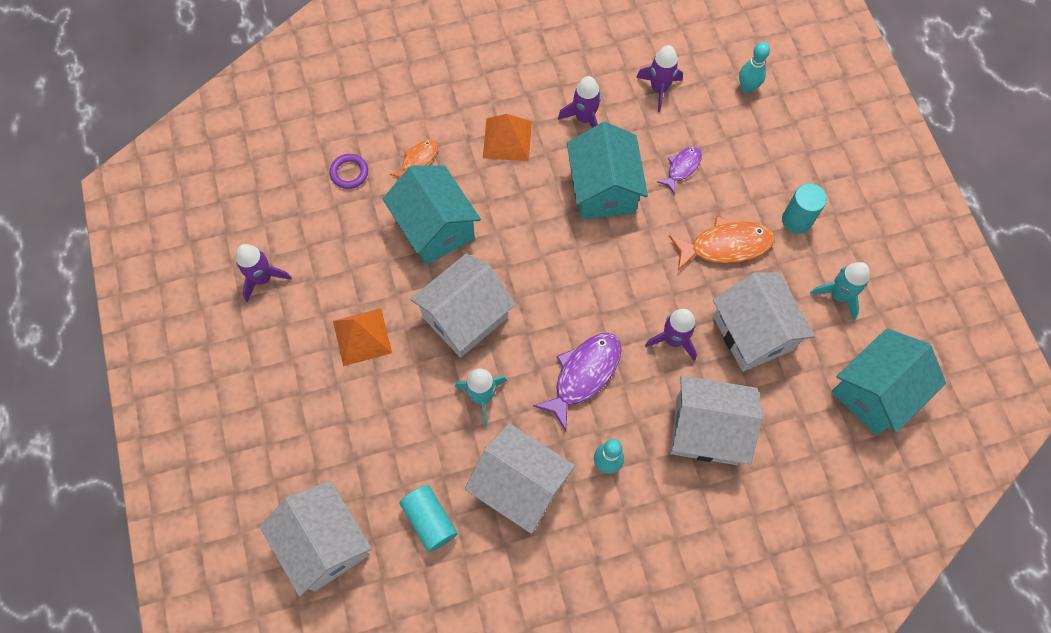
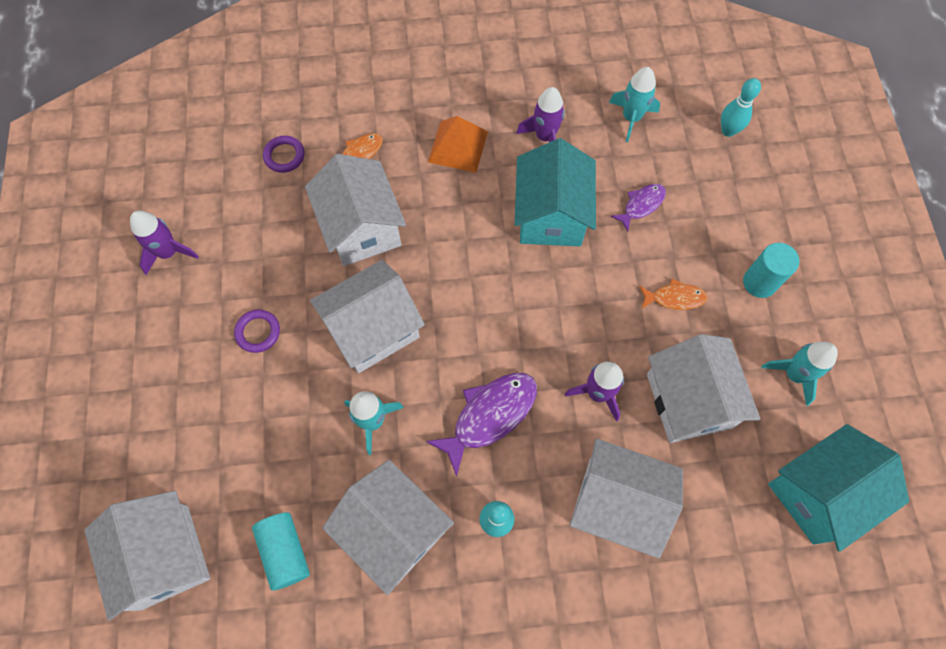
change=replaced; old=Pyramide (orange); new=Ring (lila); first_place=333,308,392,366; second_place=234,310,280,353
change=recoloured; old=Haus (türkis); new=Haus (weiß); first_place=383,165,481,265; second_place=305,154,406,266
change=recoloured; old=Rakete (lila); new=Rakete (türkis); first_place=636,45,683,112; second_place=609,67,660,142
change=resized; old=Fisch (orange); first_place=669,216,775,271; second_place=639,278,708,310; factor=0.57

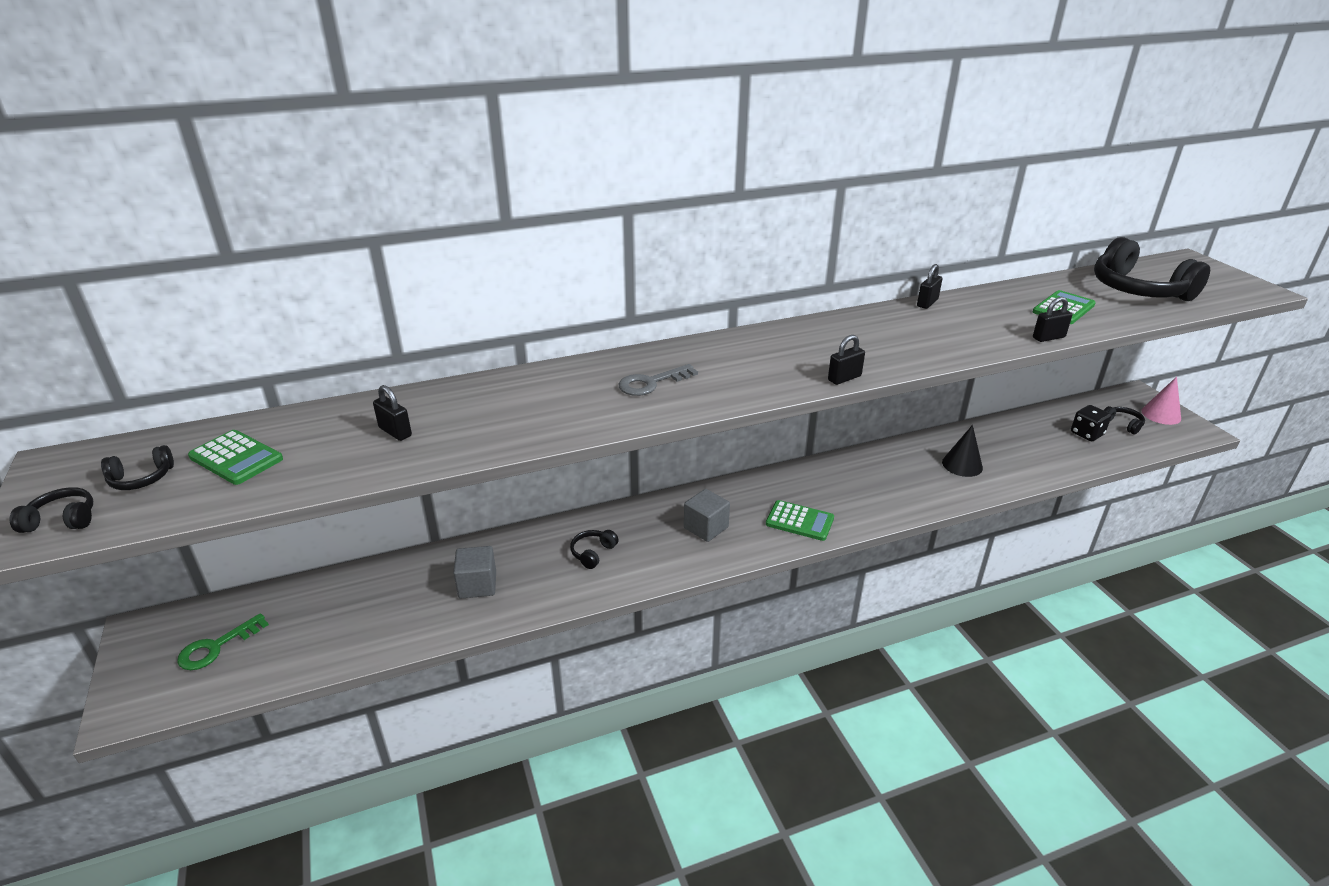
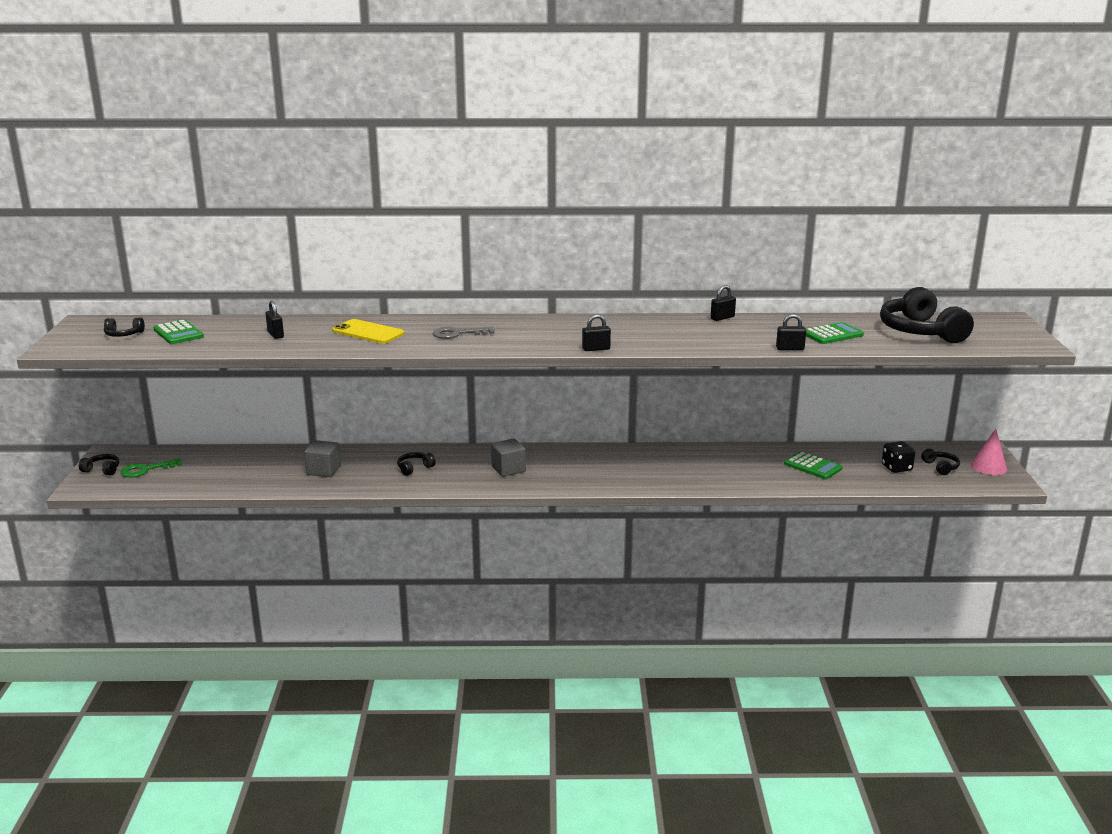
change=moved; old=Kopfhörer (schwarz); first_place=10,487,93,533; second_place=79,454,120,475
change=moved; old=Taschenrechner (grün); first_place=766,500,834,541; second_place=784,451,842,479
change=removed; old=Kegel (schwarz); first_place=942,425,983,477
change=added; new=Handy (gelb); second_place=332,319,404,344

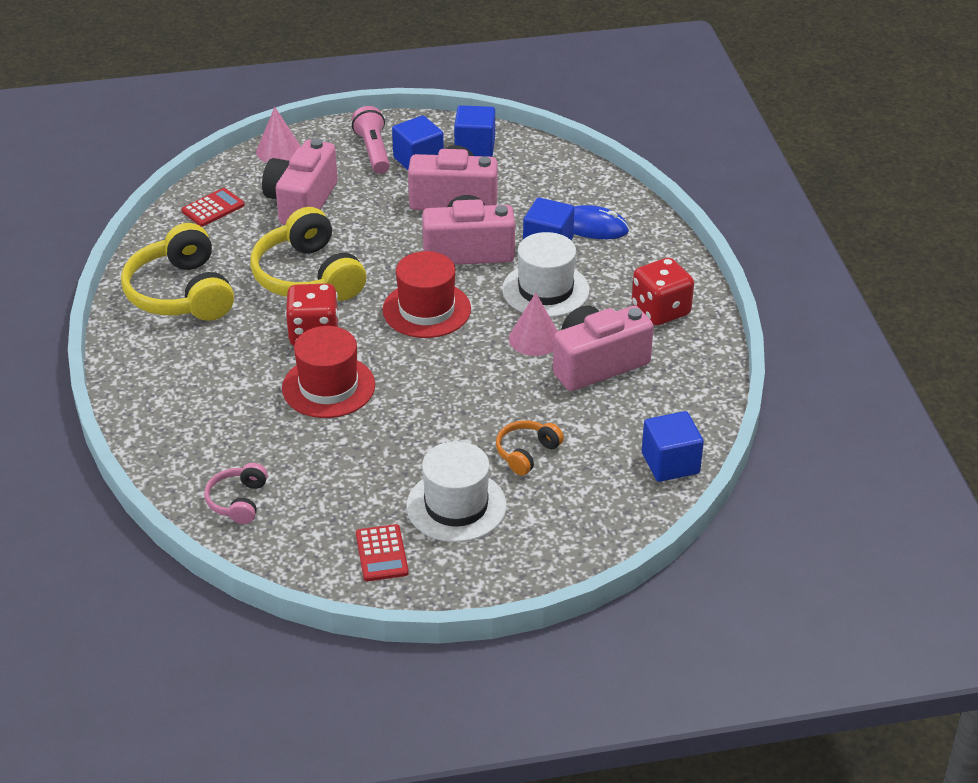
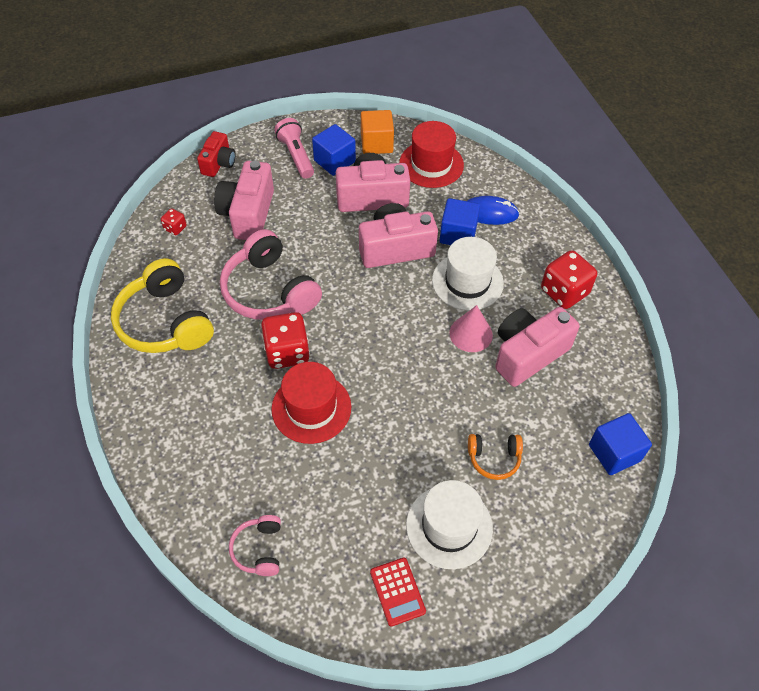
change=replaced; old=Taschenrechner (rot); new=Spielwürfel (rot); first_place=181,188,245,227; second_place=161,208,187,235
change=recoloured; old=Kopfhörer (gelb); new=Kopfhörer (rosa); first_place=250,207,366,301; second_place=220,229,322,320
change=replaced; old=Kegel (rosa); new=Kamera (rot); first_place=256,107,301,163; second_place=197,131,236,177
change=moved; old=Hut (rot); first_place=382,251,471,338; second_place=399,121,464,188
change=recoloured; old=Kubus (blau); new=Kubus (orange); first_place=454,105,495,157; second_place=361,110,394,154
change=turned; old=Kopfhörer (orange); first_place=496,420,564,476; second_place=468,434,523,480; degrees=-120

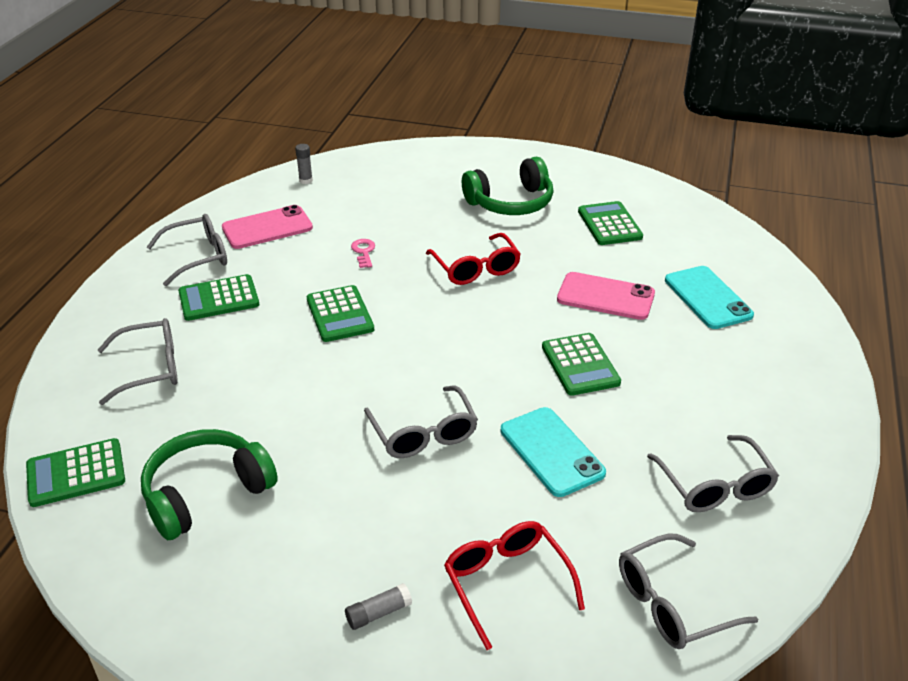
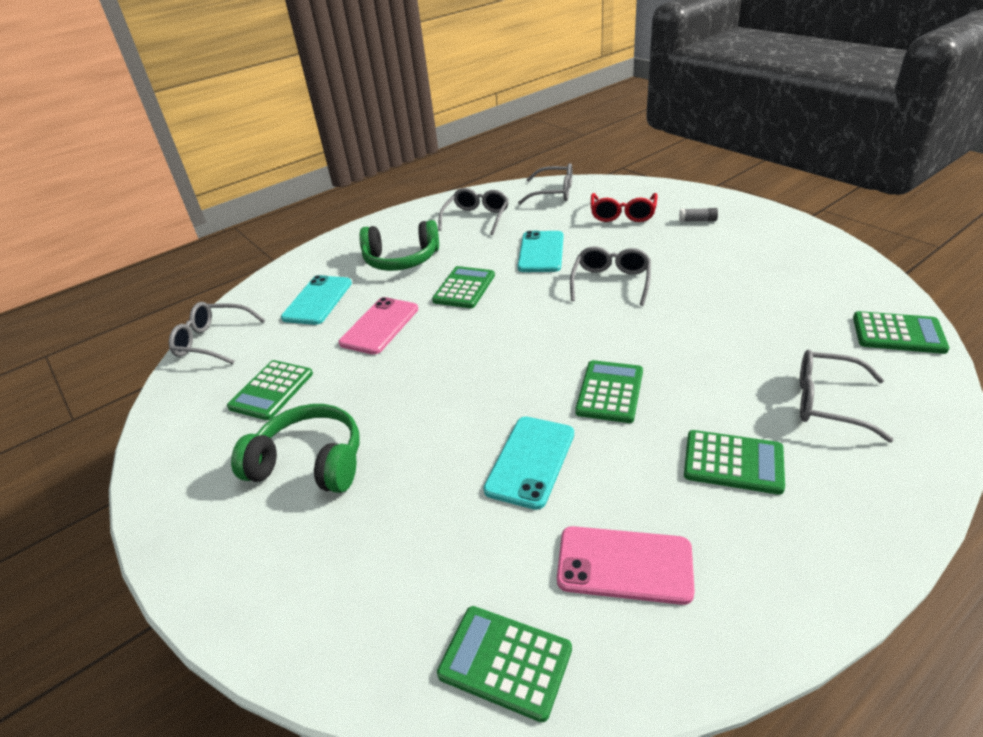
change=moved; old=Kopfhörer (grün); first_place=141,429,278,540; second_place=359,220,439,271
change=moved; old=Brille (grau); first_place=147,214,227,286; second_place=169,302,265,364
change=replaced; old=Klebestift (grau); new=Taschenrechner (grün); first_place=295,144,313,184; second_place=437,606,572,722
change=replaced; old=Schlüssel (rosa); new=Handy (türkis); first_place=351,239,375,268; second_place=483,417,574,510
change=removed; old=Brille (rot); first_place=426,233,521,285
change=turned; old=Handy (rosa); first_place=557,272,655,320; second_place=339,297,418,355; degrees=60

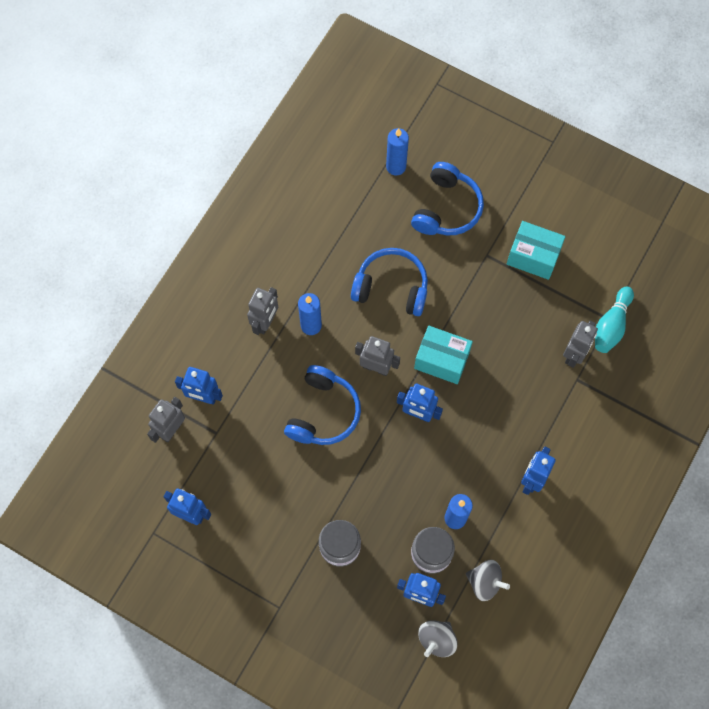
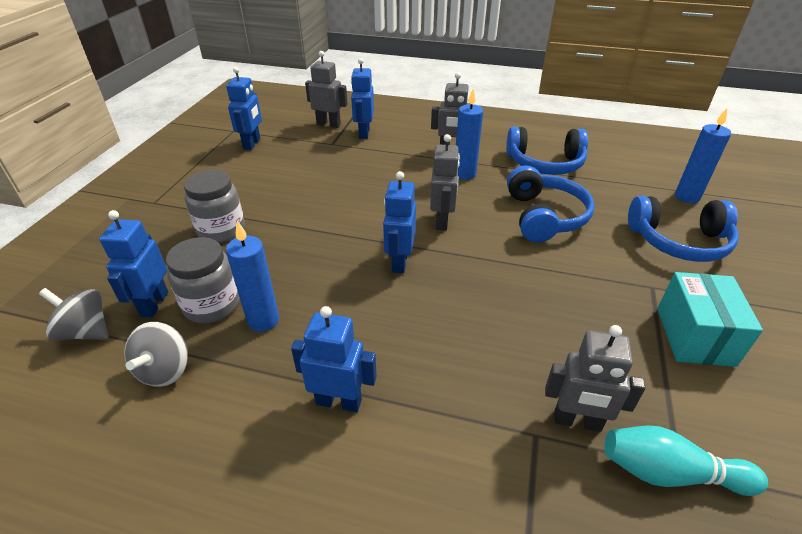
change=moved; old=Kopfhörer (blau); first_place=284,365,361,445; second_place=506,127,588,175
change=removed; old=Schachtel (türkis); first_place=414,326,473,384

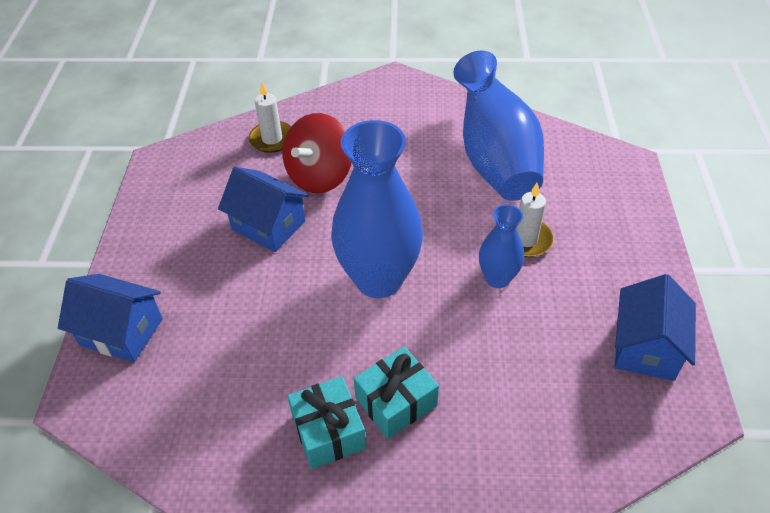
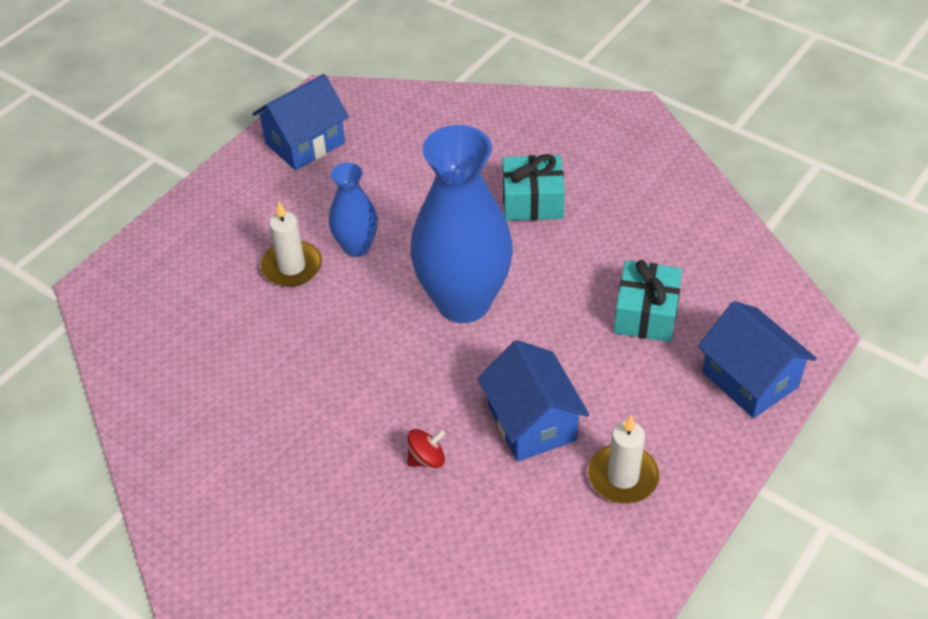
change=moved; old=Kerze (weiß); first_place=248,82,292,153; second_place=588,415,659,504
change=resized; old=Kreisel (rot); first_place=282,113,352,193; second_place=407,429,446,468; factor=0.43
change=moved; old=Geschenk (türkis); first_place=287,376,366,469; second_place=614,260,682,342
change=removed; old=Vase (blau); first_place=453,51,544,201

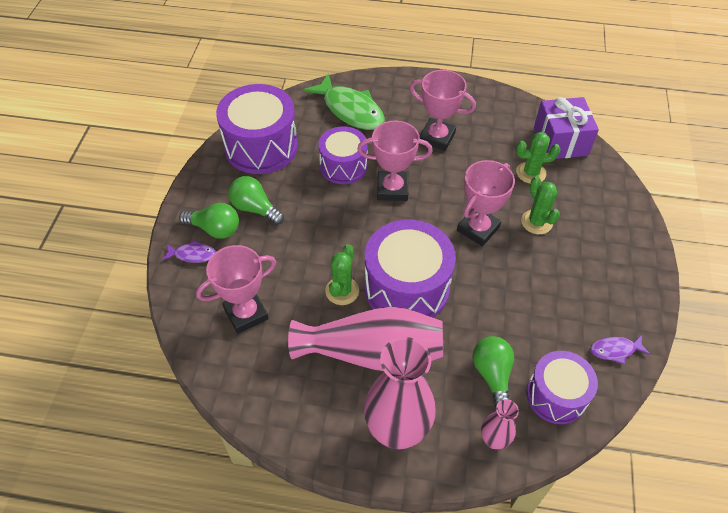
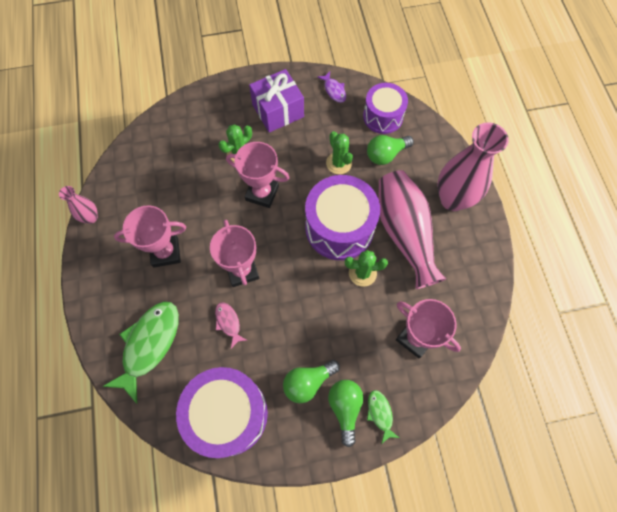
change=recoloured; old=Fisch (lila); new=Fisch (grün); first_place=162,240,216,263; second_place=367,390,399,444
change=turned; old=Glühbirne (grün); first_place=228,176,284,225; second_place=283,360,340,403; degrees=45
change=replaced; old=Trommel (lila); new=Fisch (rosa); first_place=318,126,368,184; second_place=215,302,247,348
change=turned; old=Pokal (rosa); first_place=410,70,476,151; second_place=114,205,186,268; degrees=75
change=moved; old=Vase (rosa); first_place=481,399,519,449; second_place=59,186,98,224
change=moved; old=Kaktus (grün); first_place=516,132,561,184; second_place=326,131,353,174
change=moved; old=Geschenk (lila); first_place=534,97,599,159; second_place=249,69,304,133

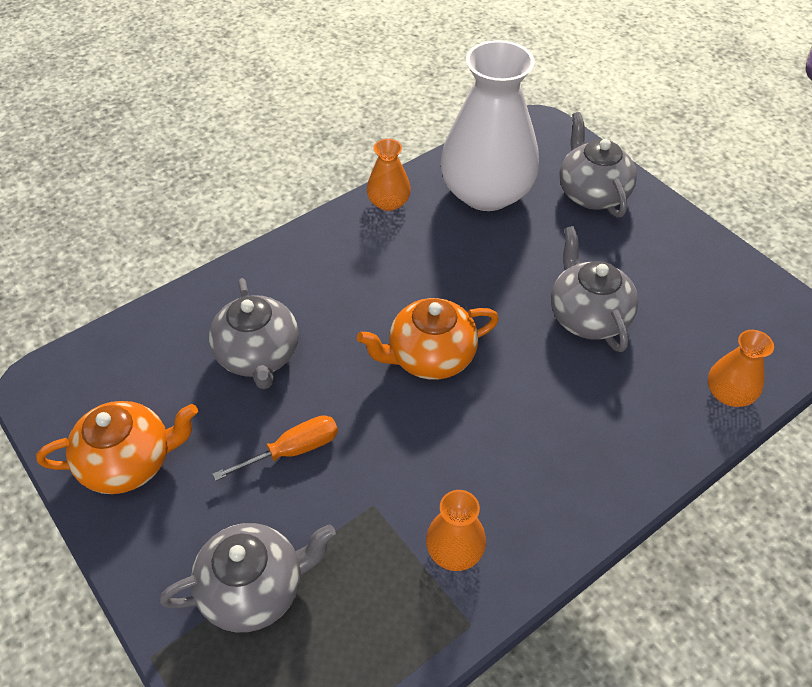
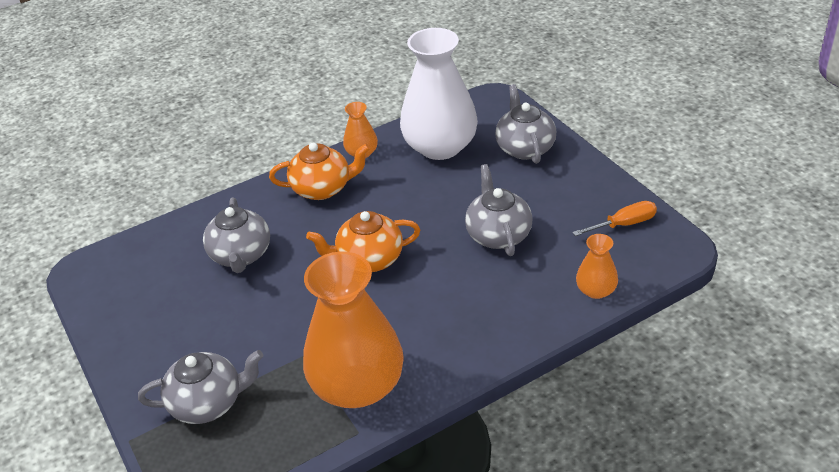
change=moved; old=Teekanne (orange); first_place=36,401,198,494; second_place=269,143,370,200
change=moved; old=Schraubenzieher (orange); first_place=213,415,338,481; second_place=572,201,657,236
change=resized; old=Vase (orange); first_place=426,490,486,571; second_place=303,251,404,408; factor=2.22

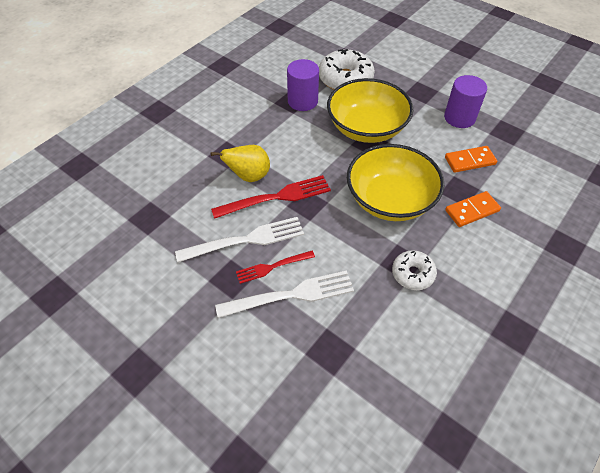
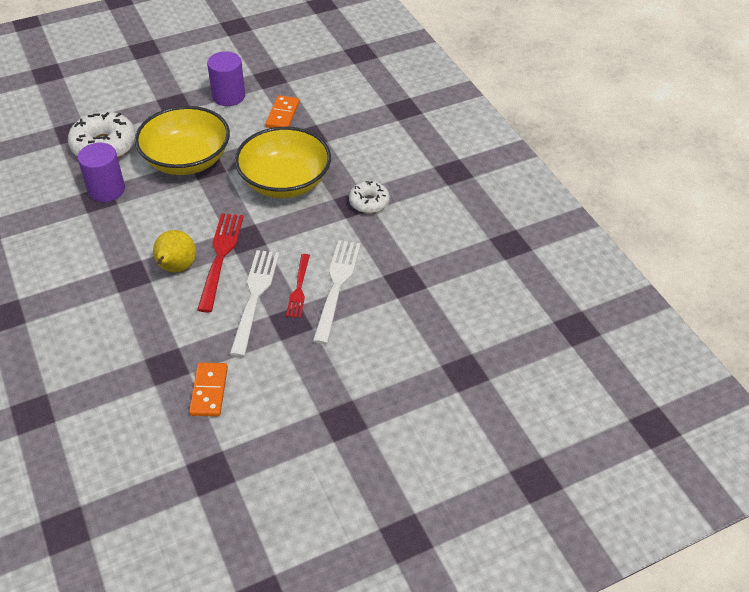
change=moved; old=Dominostein (orange); first_place=445,191,501,227; second_place=189,363,228,416

